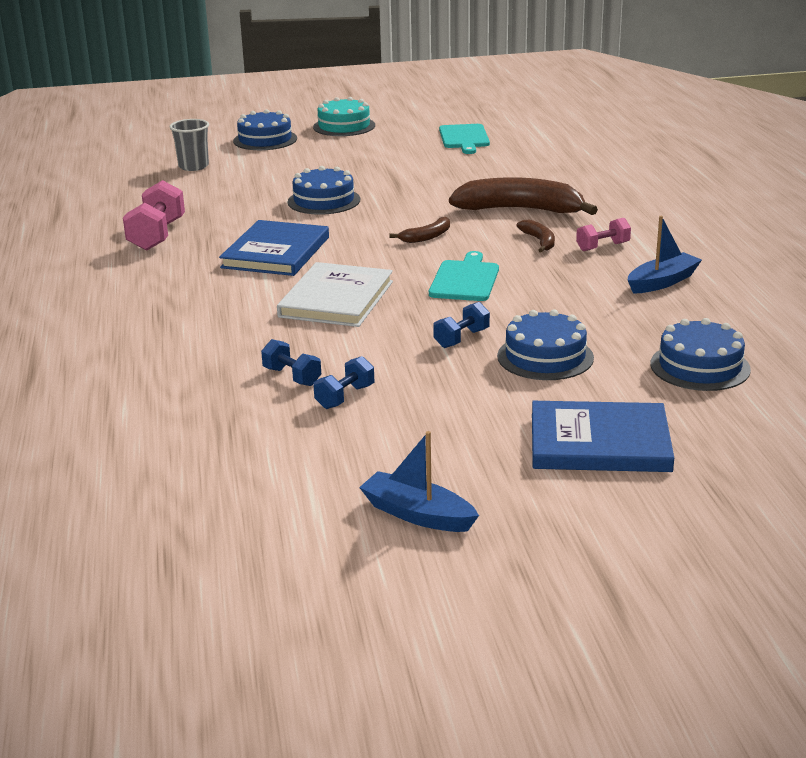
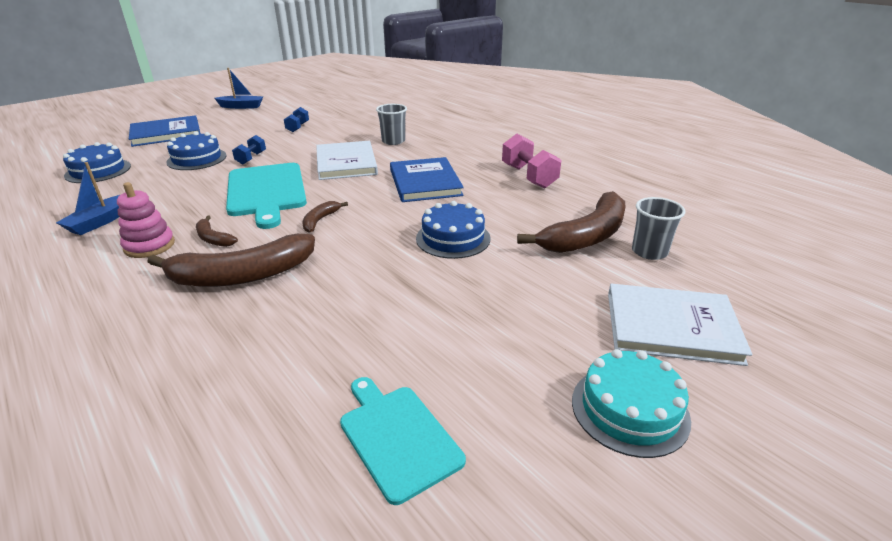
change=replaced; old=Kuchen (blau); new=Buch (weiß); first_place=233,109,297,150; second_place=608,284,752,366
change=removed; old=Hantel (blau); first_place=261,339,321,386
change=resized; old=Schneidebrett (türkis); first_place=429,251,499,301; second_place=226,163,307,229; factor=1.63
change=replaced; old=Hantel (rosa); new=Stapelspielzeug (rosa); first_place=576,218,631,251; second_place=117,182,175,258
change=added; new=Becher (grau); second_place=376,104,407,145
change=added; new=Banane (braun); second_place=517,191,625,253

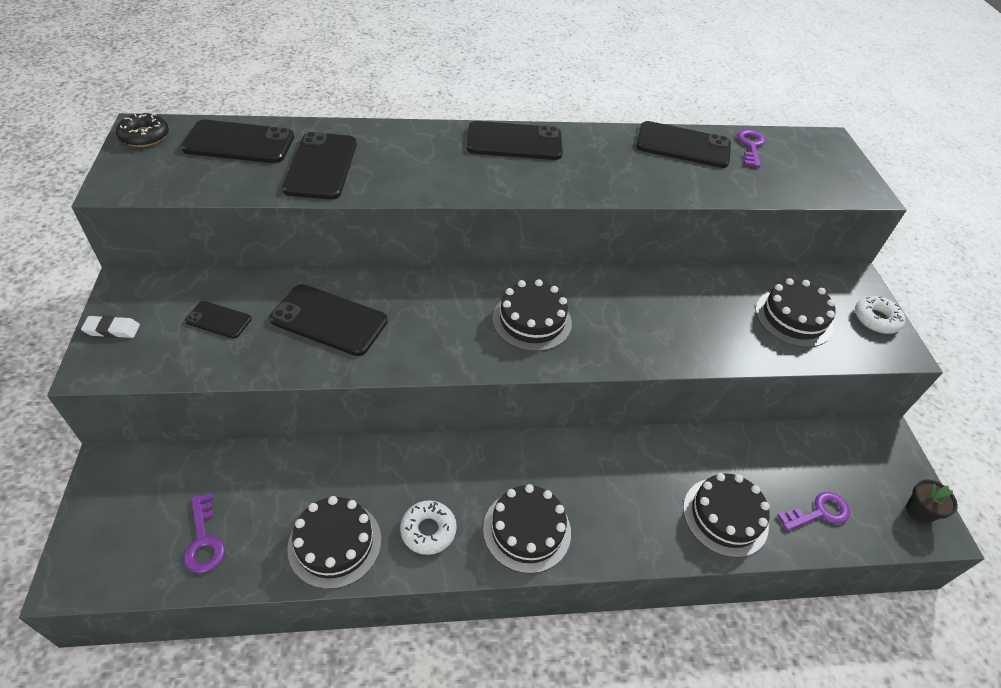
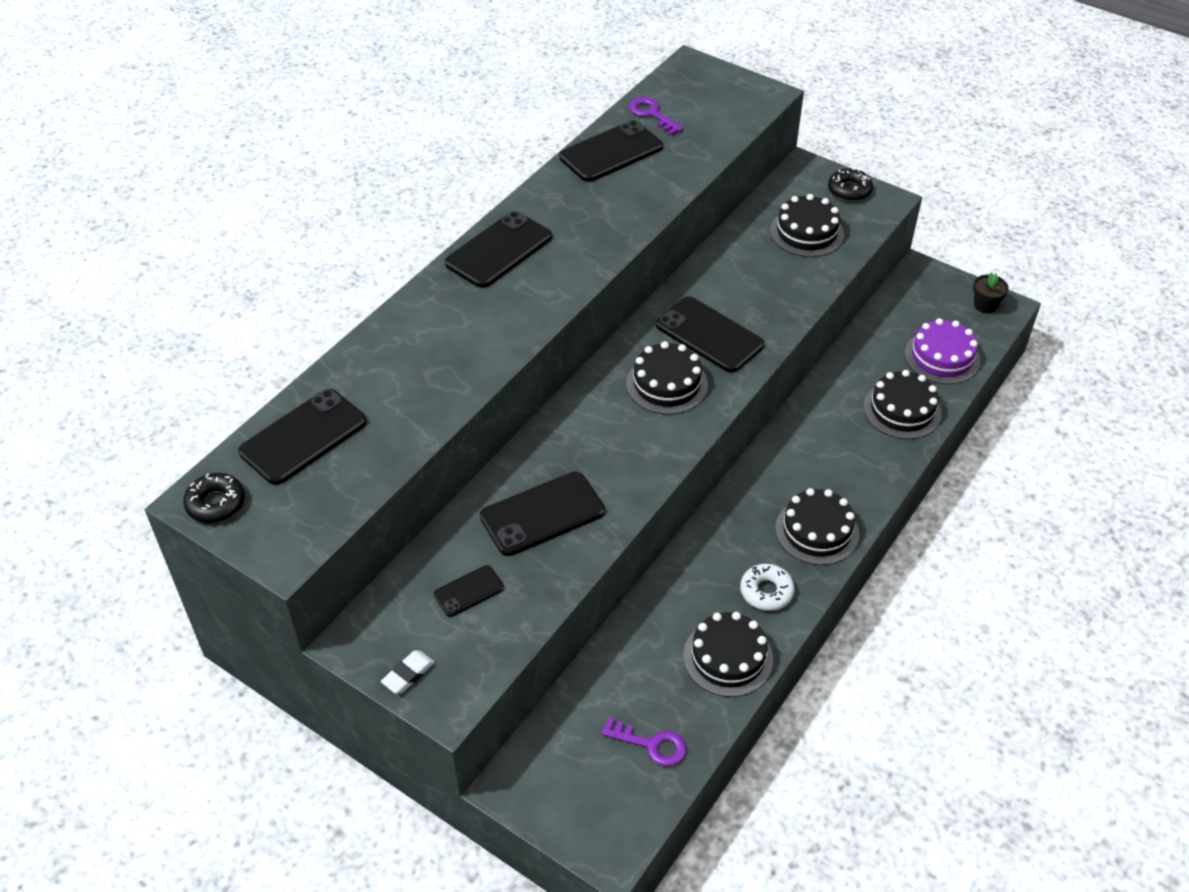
change=moved; old=Handy (schwarz); first_place=282,132,357,199; second_place=656,296,764,373
change=replaced; old=Schlüssel (lila); new=Kuchen (lila); first_place=777,492,850,531; second_place=905,318,980,385
change=recoloured; old=Donut (weiß); new=Donut (schwarz); first_place=855,296,905,334; second_place=828,168,873,201

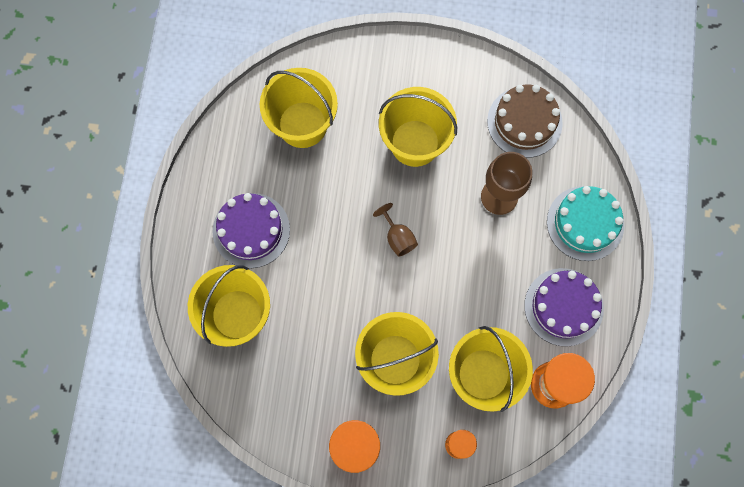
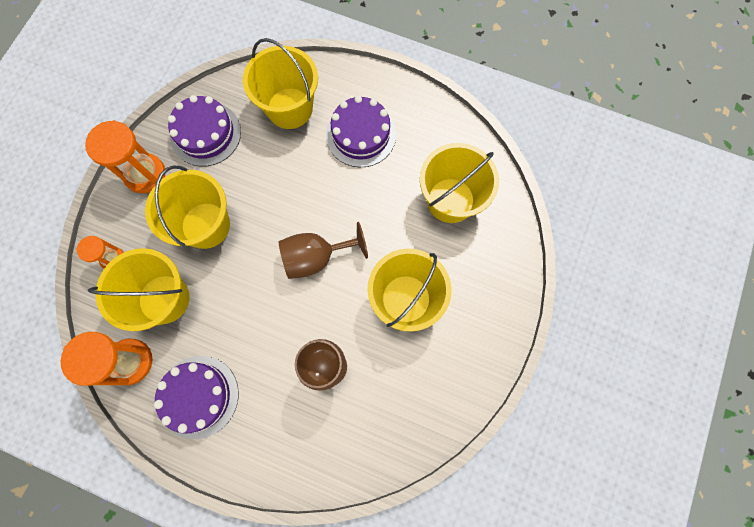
change=resized; old=Kelch (braun); first_place=373,203,418,257; second_place=279,222,368,279; factor=1.67
change=removed; old=Kuchen (braun); first_place=487,84,563,158
change=removed; old=Kuchen (türkis); first_place=547,186,624,261
change=added; new=Kuchen (lila); second_place=168,95,241,166

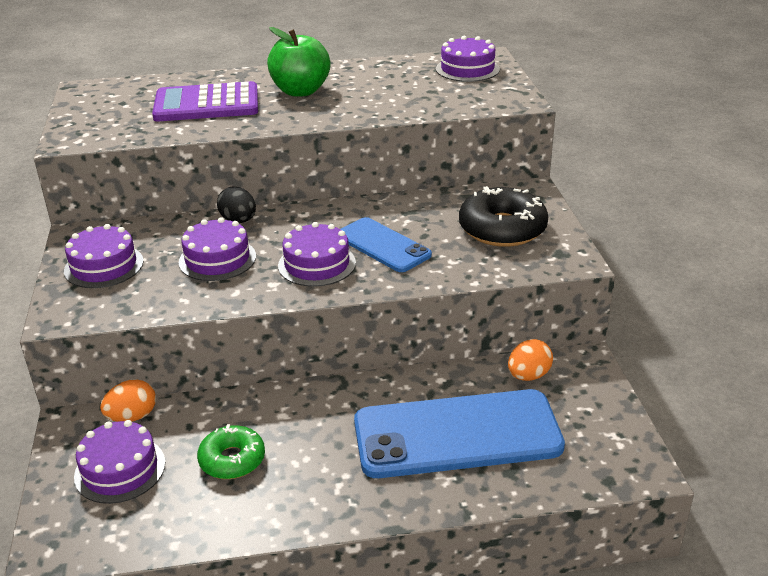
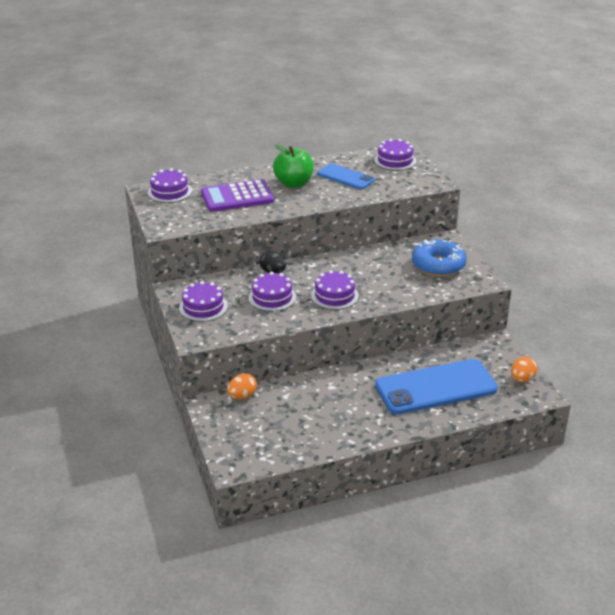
change=moved; old=Kuchen (lila); first_place=74,420,165,504; second_place=148,168,192,203
change=removed; old=Donut (grün); first_place=197,424,265,479
change=moved; old=Handy (blau); first_place=341,217,432,272; second_place=317,163,375,189
change=recoloured; old=Donut (schwarz); new=Donut (blau); first_place=459,186,548,247; second_place=412,239,467,277
change=moved; old=Ei (orange); first_place=508,339,553,381; second_place=511,357,537,382

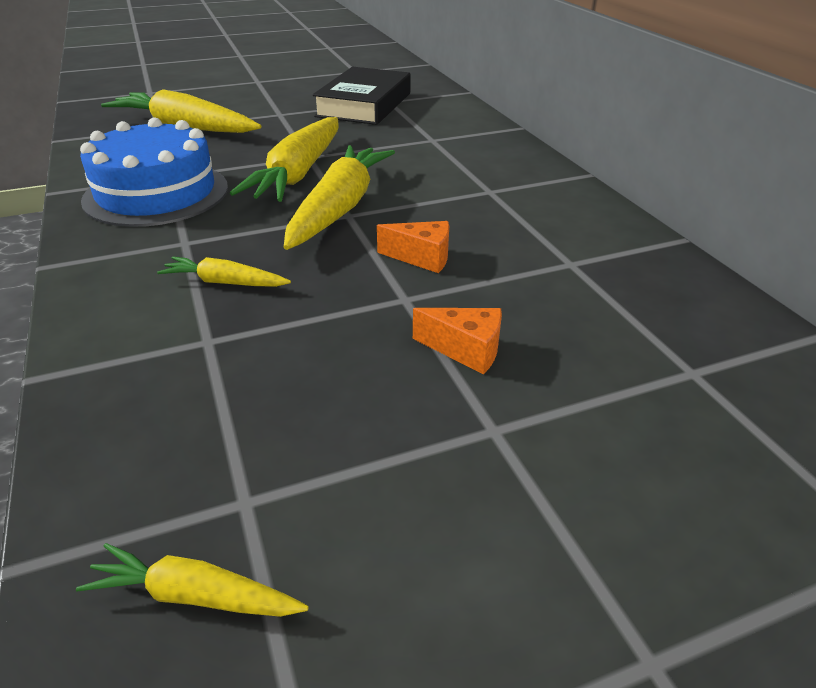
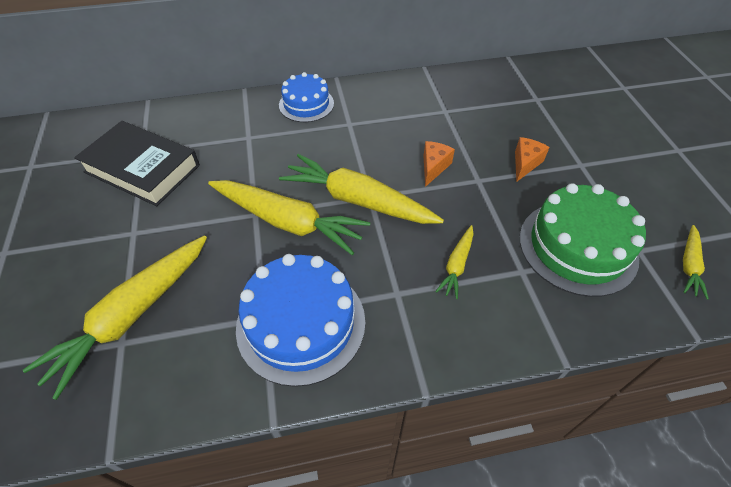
change=added; new=Kuchen (blau); second_place=279,72,334,122
change=added; new=Kuchen (grün); second_place=520,183,646,297

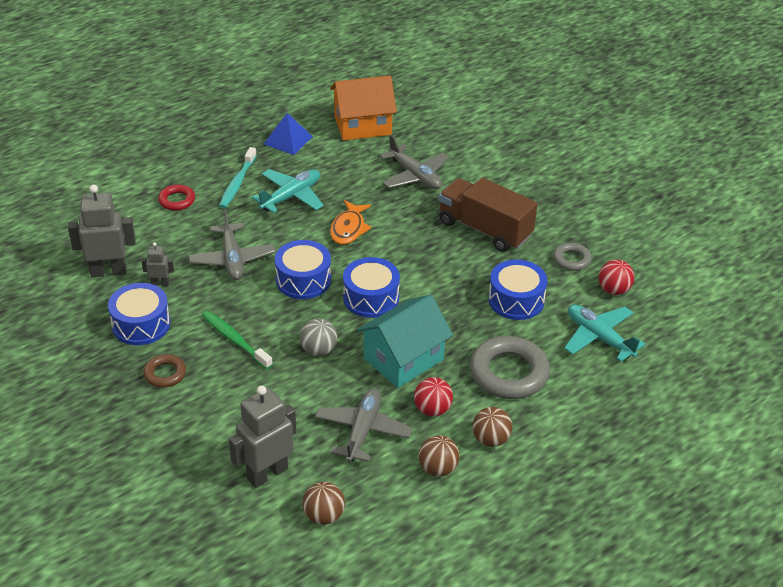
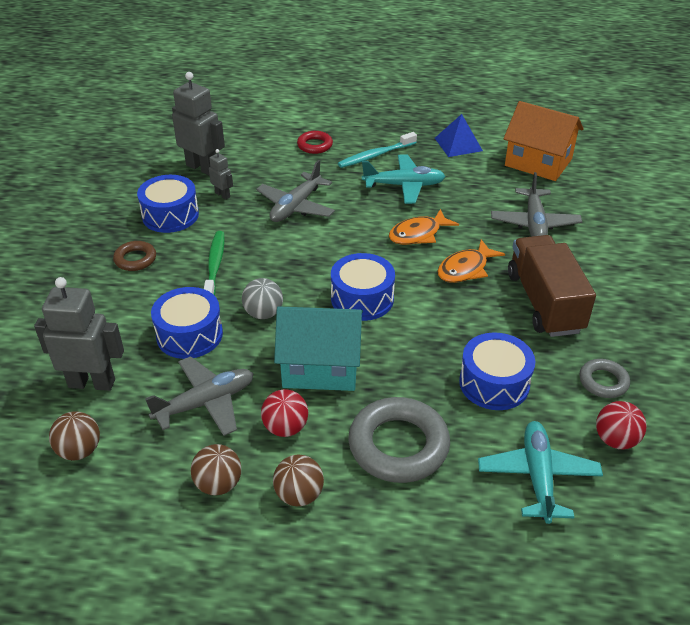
change=moved; old=Trommel (blau); first_place=275,240,331,299; second_place=151,287,223,359
change=added; new=Fisch (orange); second_place=437,239,505,283

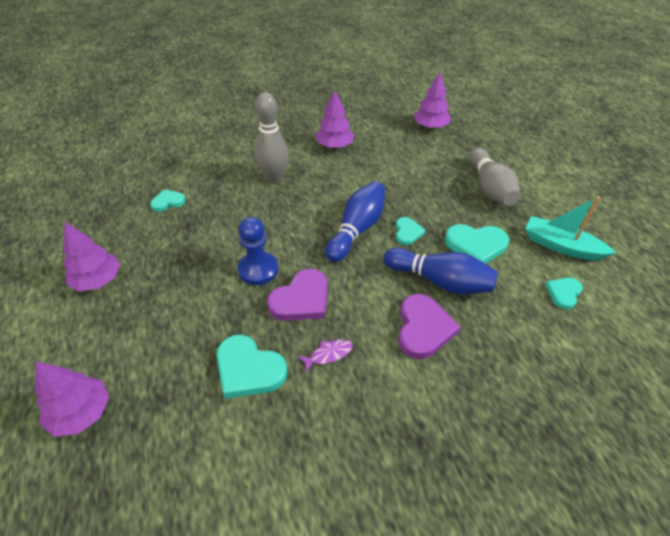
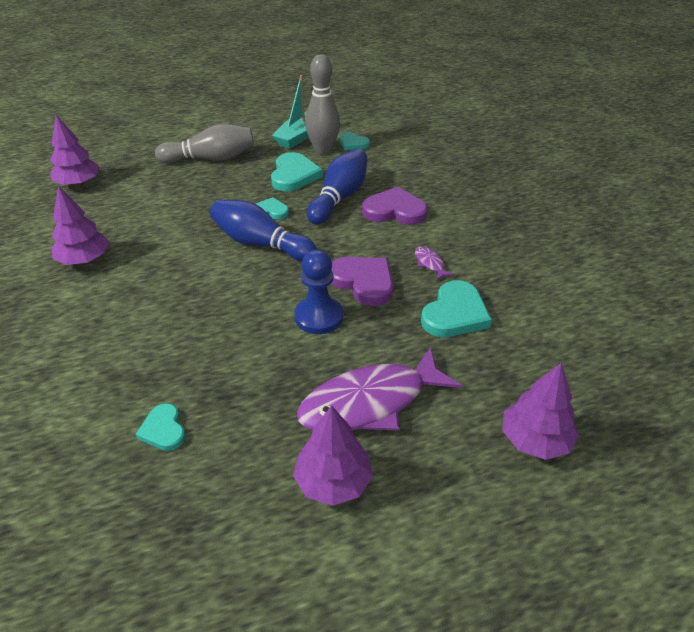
change=moved; old=Bowlingkegel (grau); first_place=255,92,289,183; second_place=305,54,340,155
change=added; new=Fisch (lila); second_place=297,347,462,431

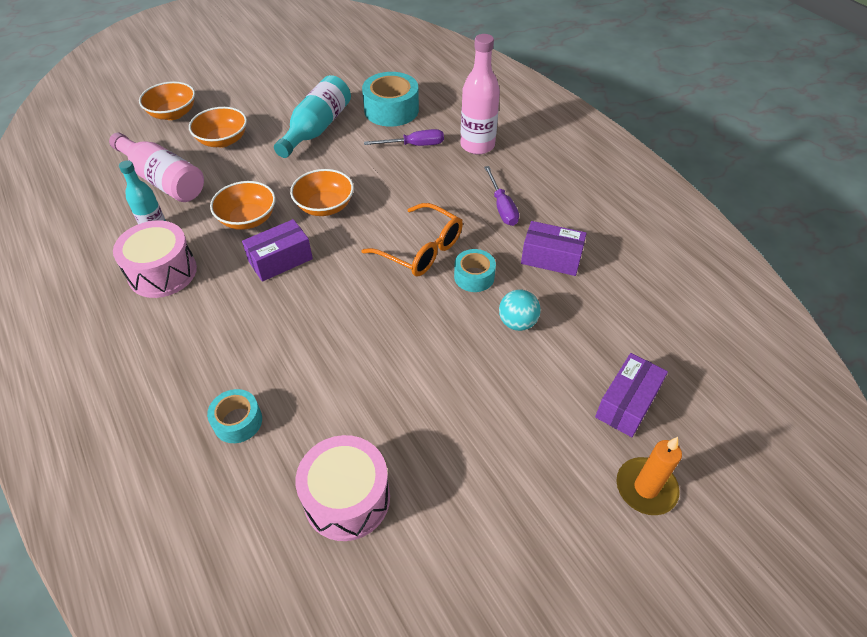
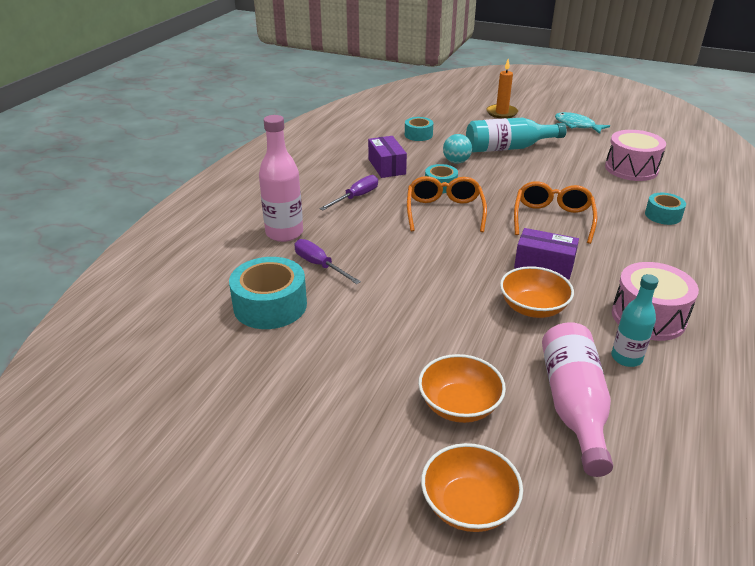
change=moved; old=Flasche (türkis); first_place=274,75,351,158; second_place=466,118,567,152
change=removed; old=Schüssel (orange); first_place=290,169,354,216
change=removed; old=Schachtel (lila); first_place=595,353,668,437
change=added; new=Klebeband (türkis); second_place=405,117,433,141
change=added; new=Brille (orange); second_place=514,181,597,244
change=added; new=Fisch (türkis); second_place=555,112,610,134

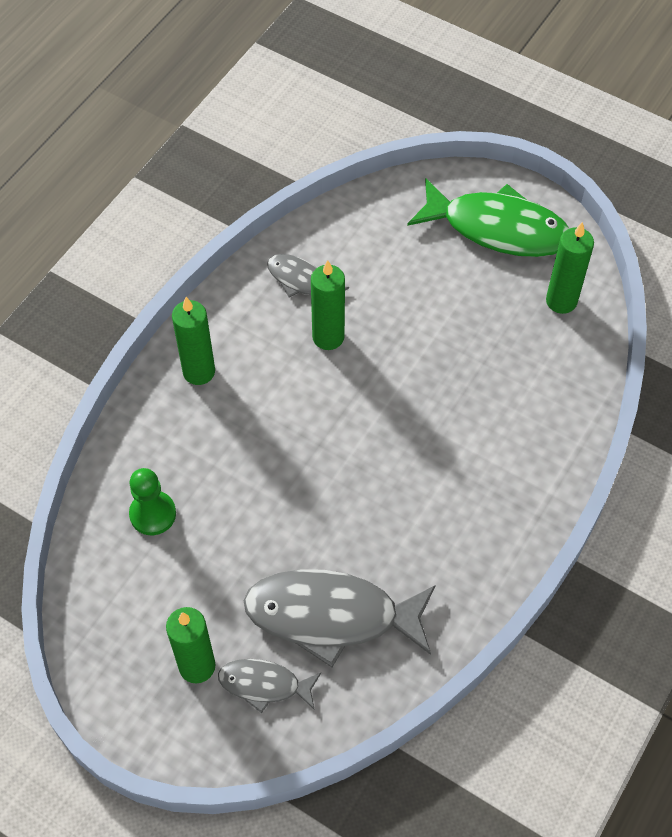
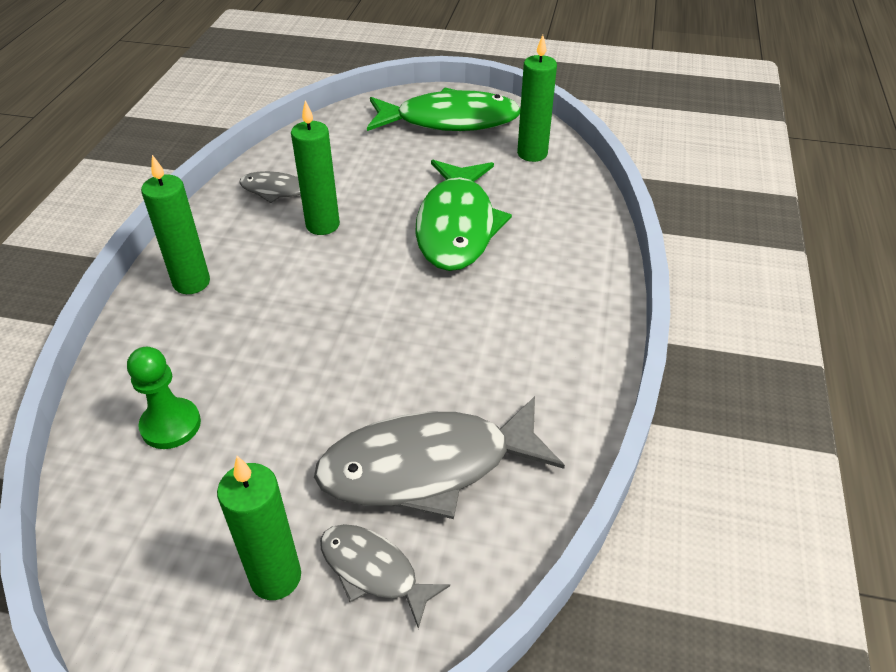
change=turned; old=Fisch (grau); first_place=218,659,321,713; second_place=320,524,450,629; degrees=45
change=added; new=Fisch (grün); second_place=415,160,512,271

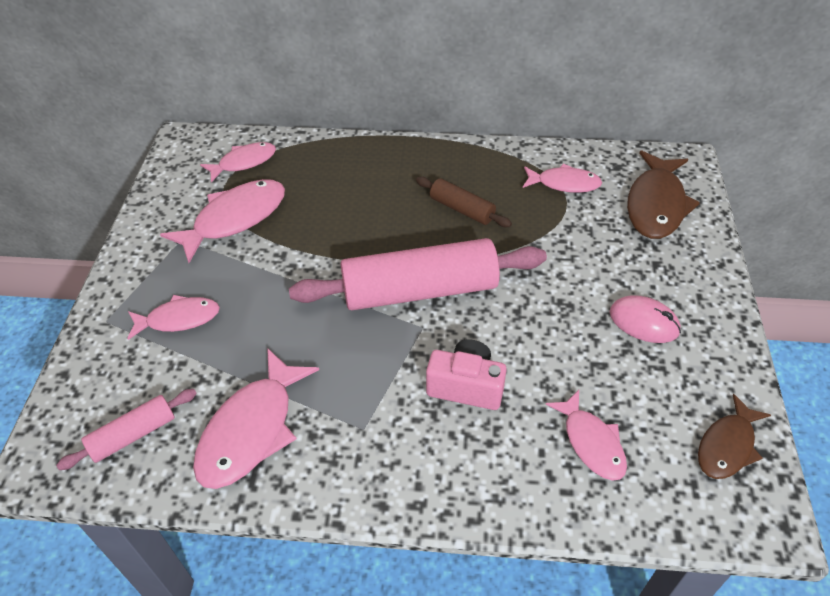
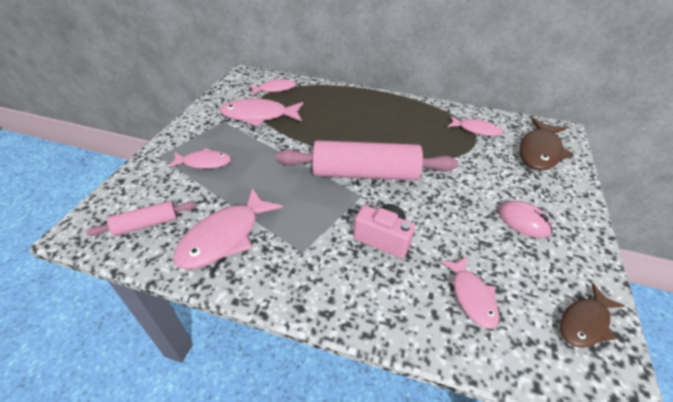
change=turned; old=Fisch (rosa); first_place=160,179,285,263; second_place=220,98,303,126; degrees=-150
change=removed; old=Nudelholz (braun); first_place=416,177,512,227

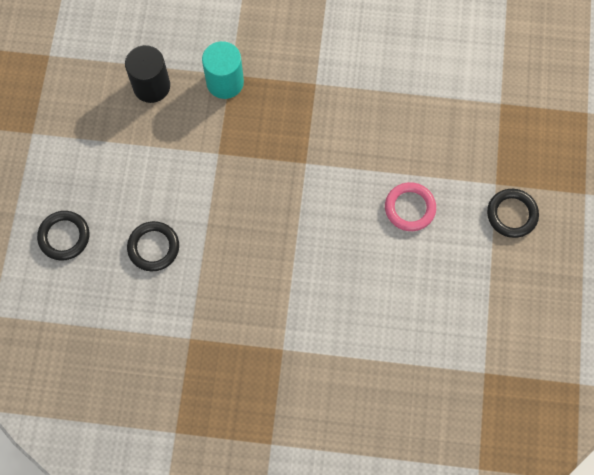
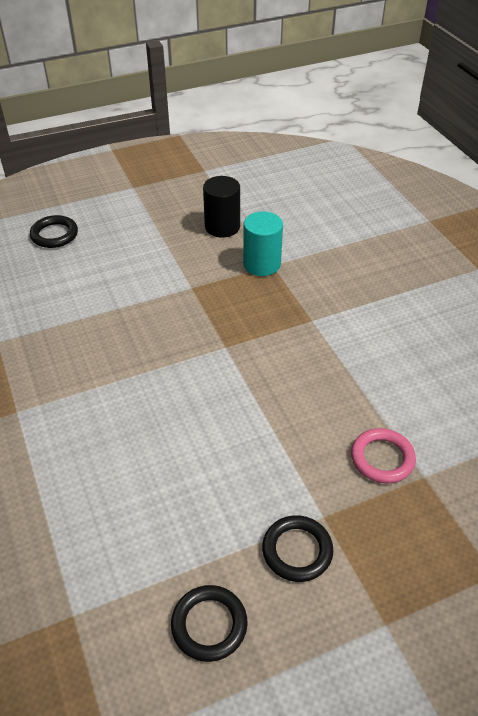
change=moved; old=Ring (schwarz); first_place=127,221,179,271; second_place=171,585,247,662
change=moved; old=Ring (rosa); first_place=385,182,436,231; second_place=351,428,416,484

